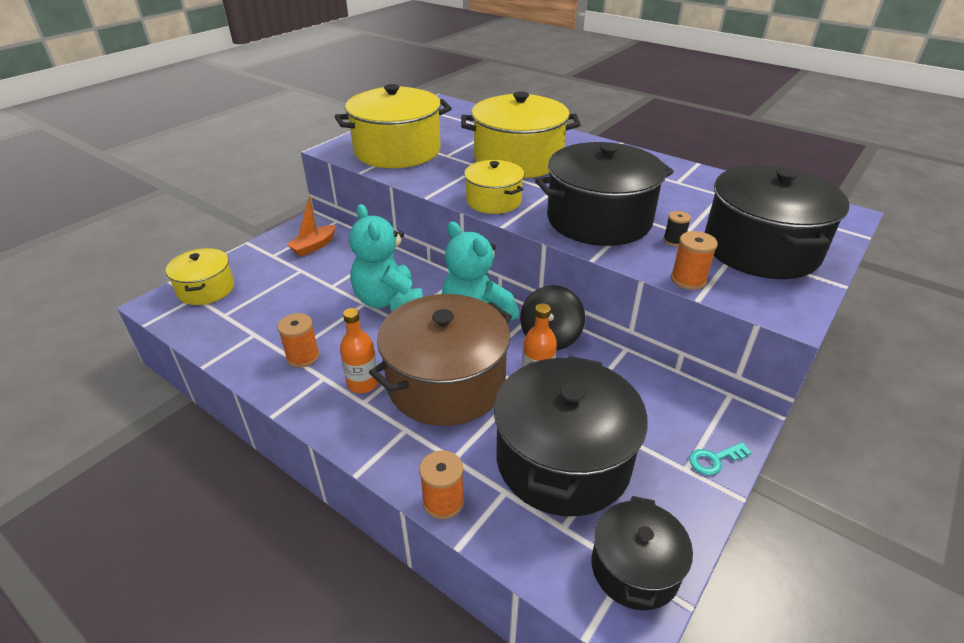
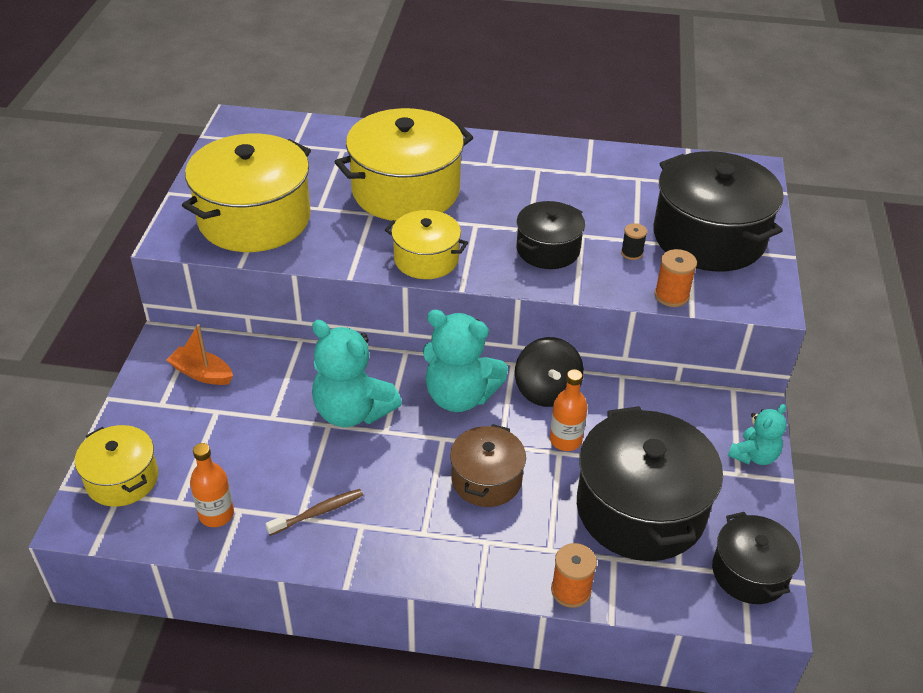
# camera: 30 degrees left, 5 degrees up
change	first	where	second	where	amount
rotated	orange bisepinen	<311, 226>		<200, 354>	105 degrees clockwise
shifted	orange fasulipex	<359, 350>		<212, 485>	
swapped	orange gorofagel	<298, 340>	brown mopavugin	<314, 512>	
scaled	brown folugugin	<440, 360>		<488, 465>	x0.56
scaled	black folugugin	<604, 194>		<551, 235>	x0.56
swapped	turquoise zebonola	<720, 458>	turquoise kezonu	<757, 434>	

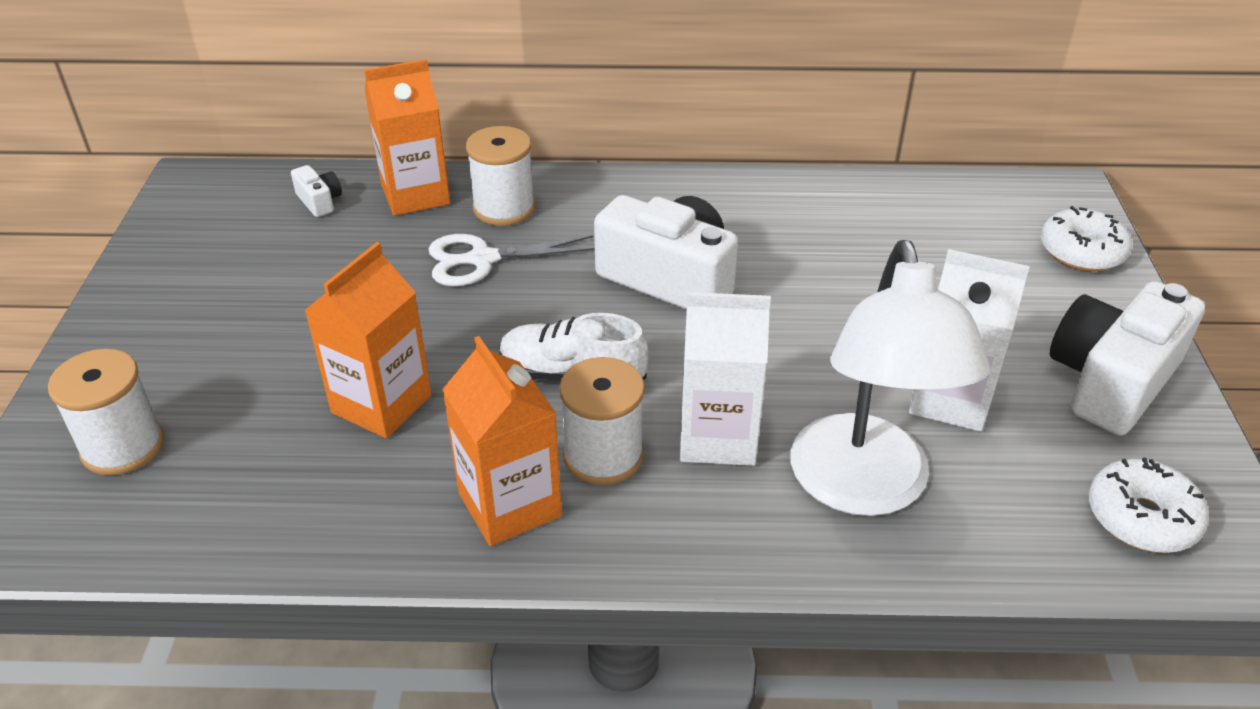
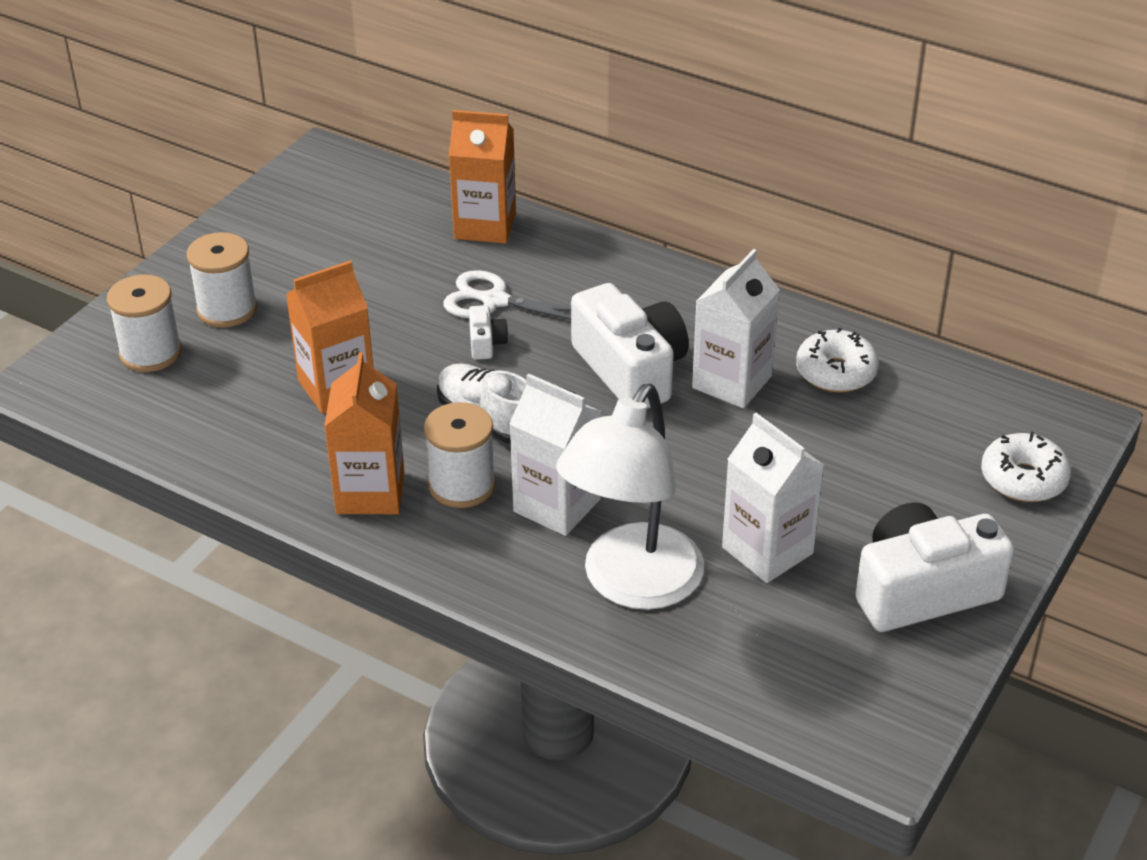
# camera: 30 degrees right, 0 degrees up
change	first	where	second	where	amount
shifted	white gorofagel	<500, 176>		<222, 280>	
shifted	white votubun	<316, 191>		<488, 332>	
new			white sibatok	<736, 328>	
shifted	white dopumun	<1149, 505>		<837, 360>	

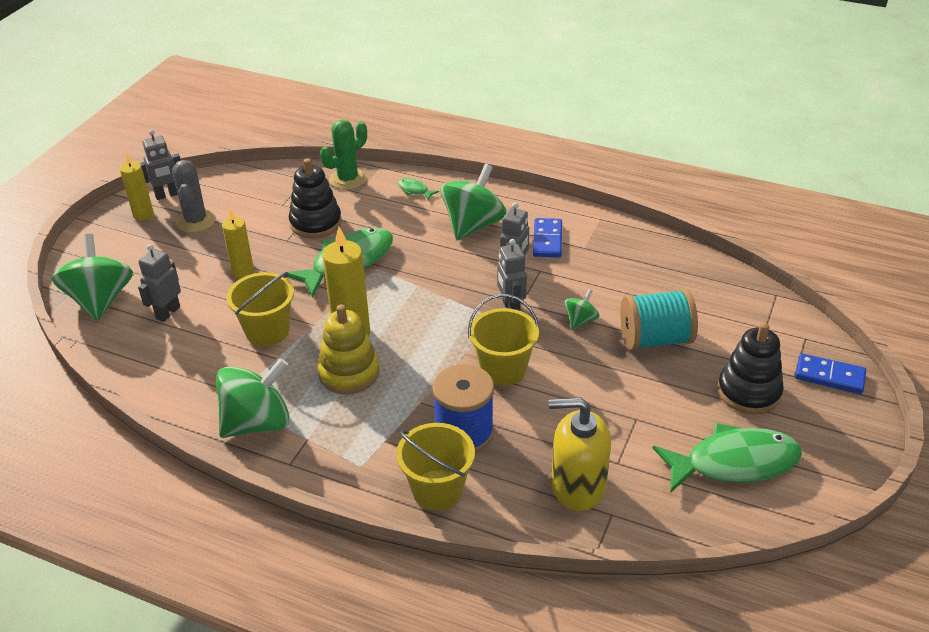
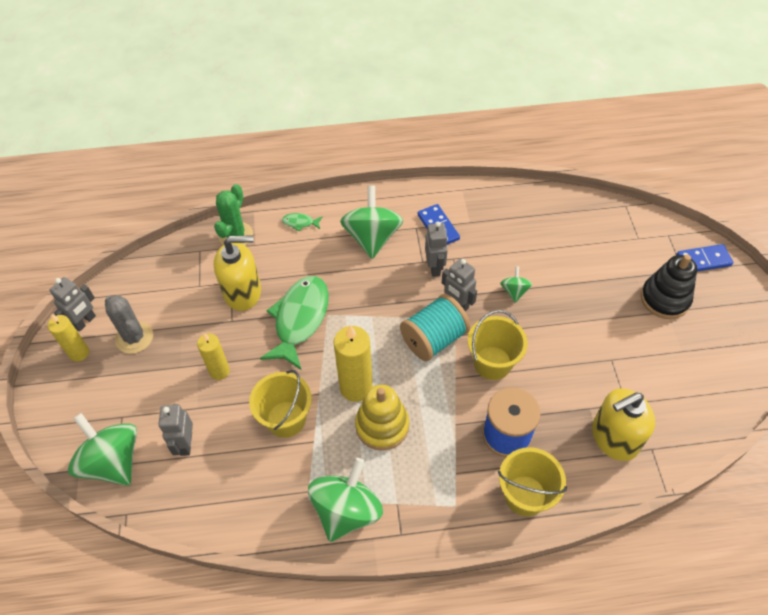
# camera: 30 degrees left, 15 degrees up
change	first	where	second	where	amount
swapped	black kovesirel	<315, 198>	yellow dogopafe	<237, 273>	
shifted	turquoise gorofagel	<659, 319>		<435, 327>	
gone	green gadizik	<727, 458>			

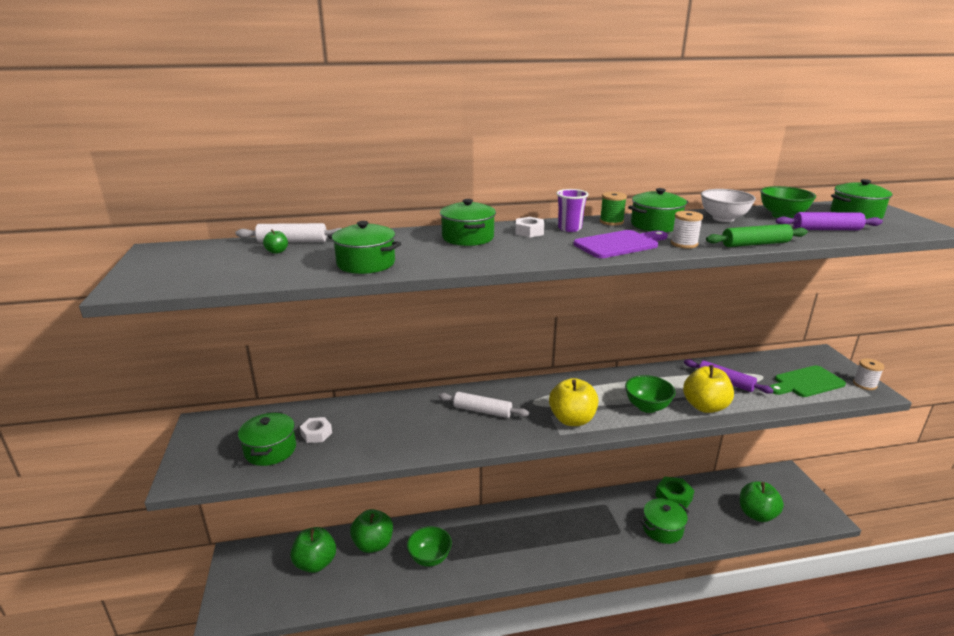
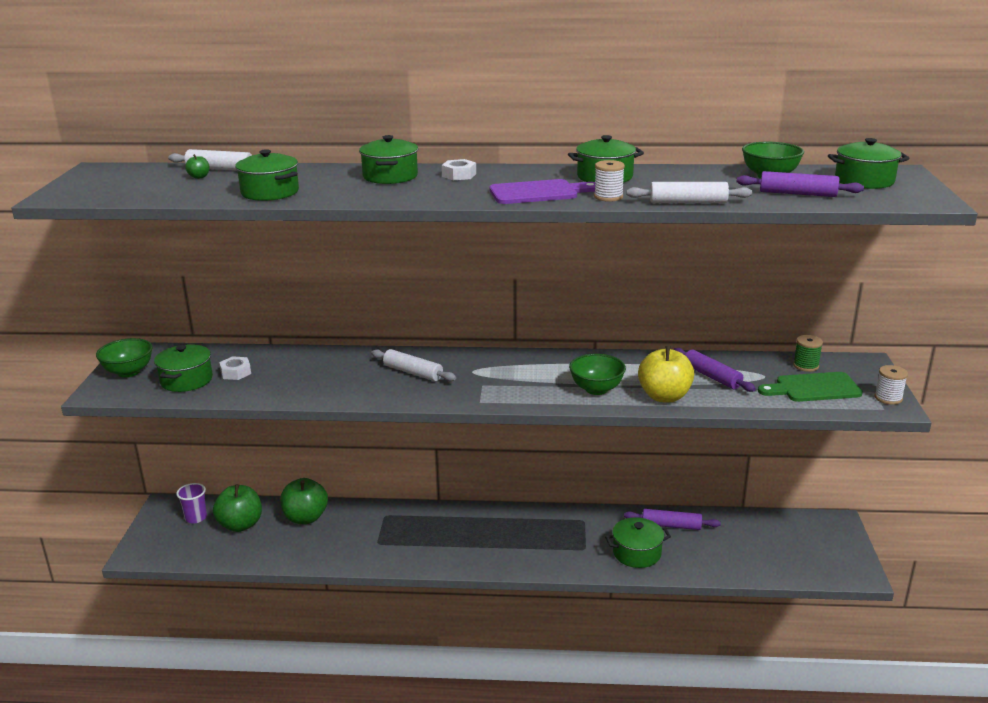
# camera: 15 degrees right, 0 degrees up
change	first	where	second	where	amount
shifted	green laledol	<429, 546>		<124, 357>	
shifted	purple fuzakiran	<572, 210>		<191, 503>	
swapped	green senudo	<675, 493>	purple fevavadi	<672, 519>	
repainted	green fevavadi	<757, 235>	white fevavadi	<689, 192>	
shifted	green gorofagel	<613, 209>		<808, 353>	
gone	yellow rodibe	<574, 402>			
gone	white laledol	<728, 205>			
gone	green rodibe	<762, 502>			

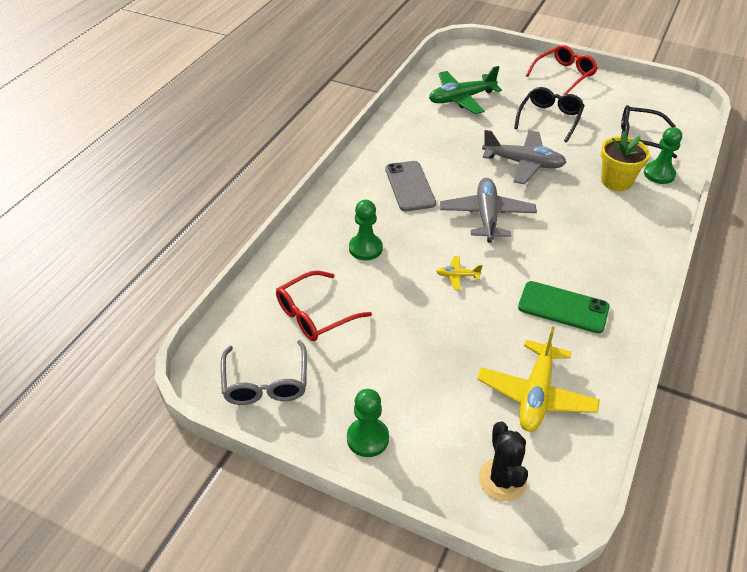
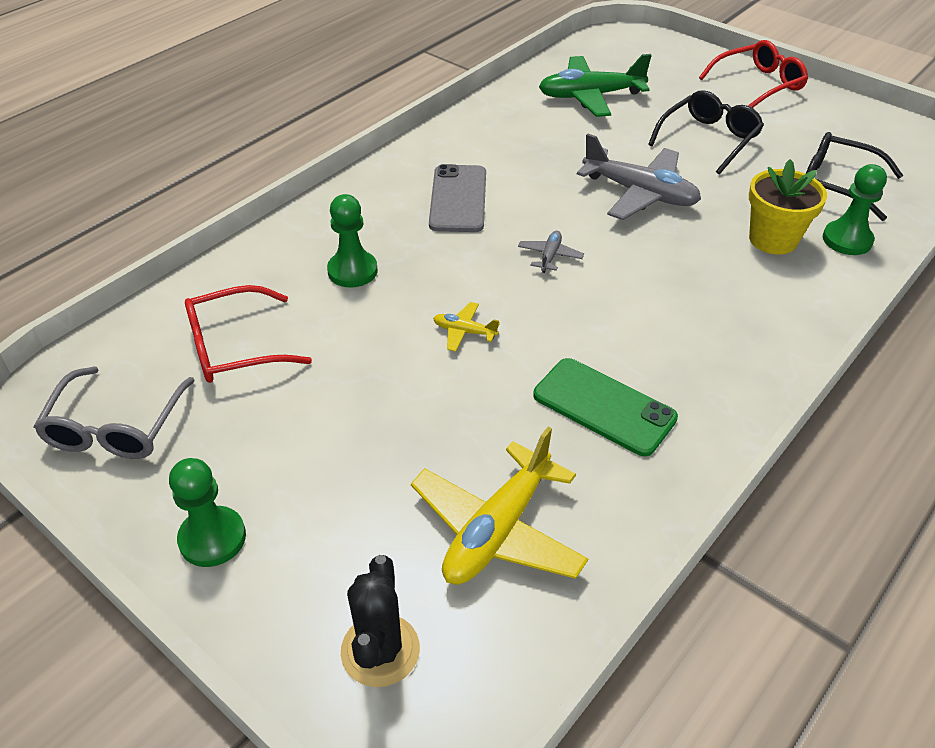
# camera: 15 degrees right, 0 degrees up
change	first	where	second	where	amount
scaled	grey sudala	<488, 210>		<551, 252>	x0.46

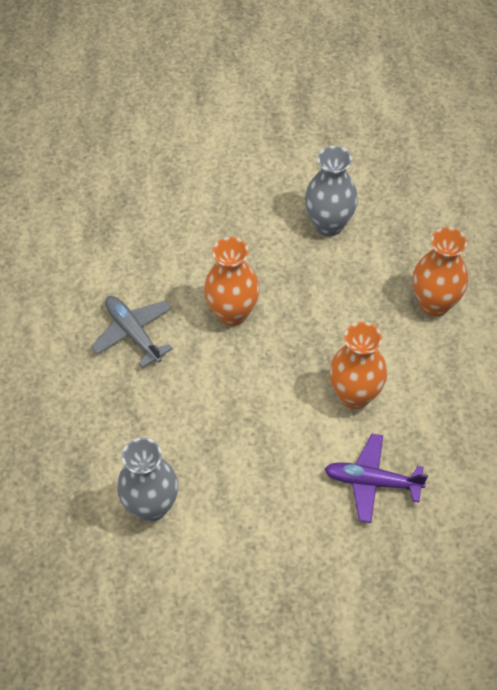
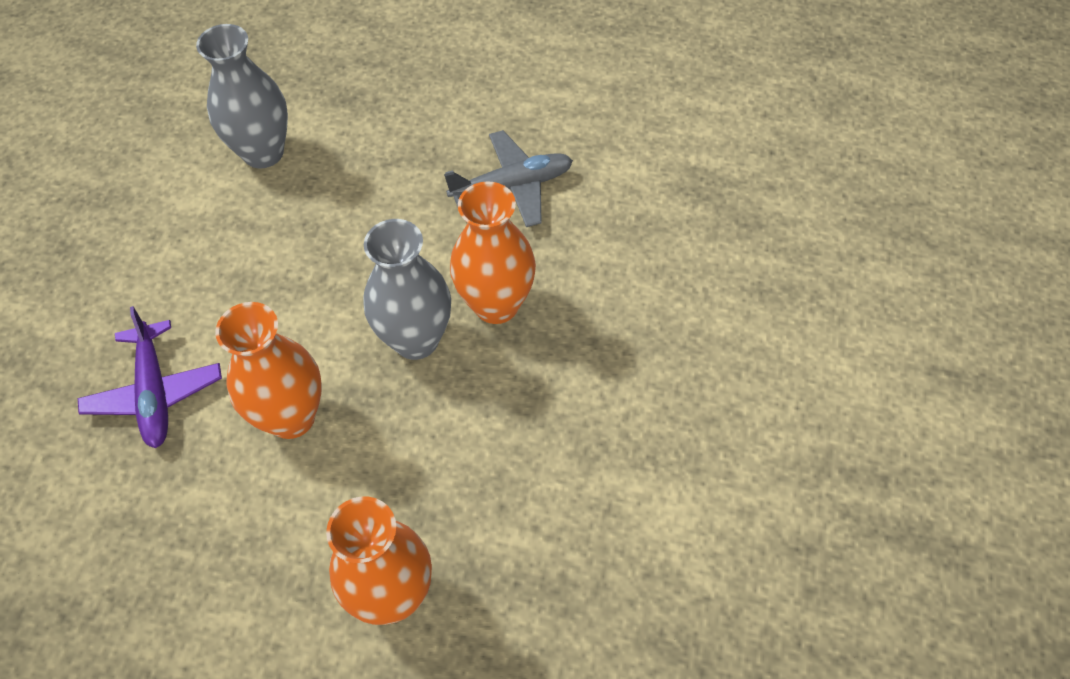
# camera: 110 degrees right, 0 degrees up
change	first	where	second	where	amount
rotated	purple sudala	<376, 478>		<150, 377>	135 degrees clockwise
shifted	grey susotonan	<331, 191>		<407, 289>	

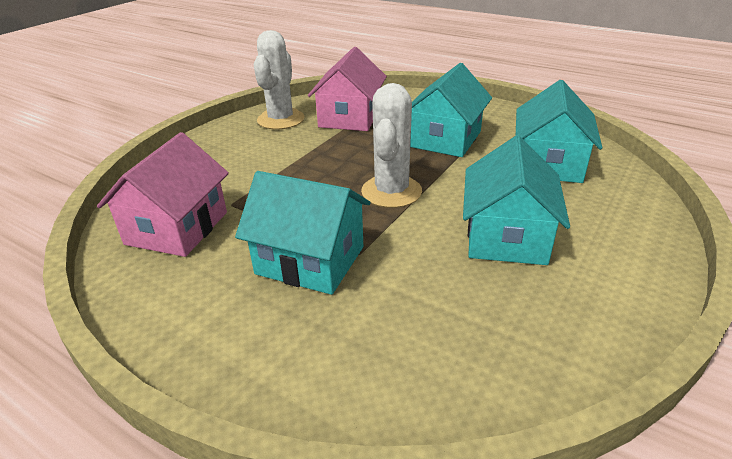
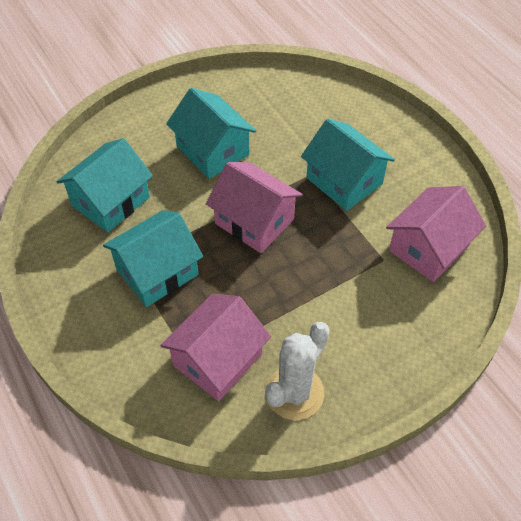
# camera: 155 degrees left, 20 degrees up
change	first	where	second	where	amount
rotated	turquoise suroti	<516, 200>		<211, 133>	75 degrees counterclockwise
swapped	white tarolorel	<391, 145>	pink suroti	<254, 207>	

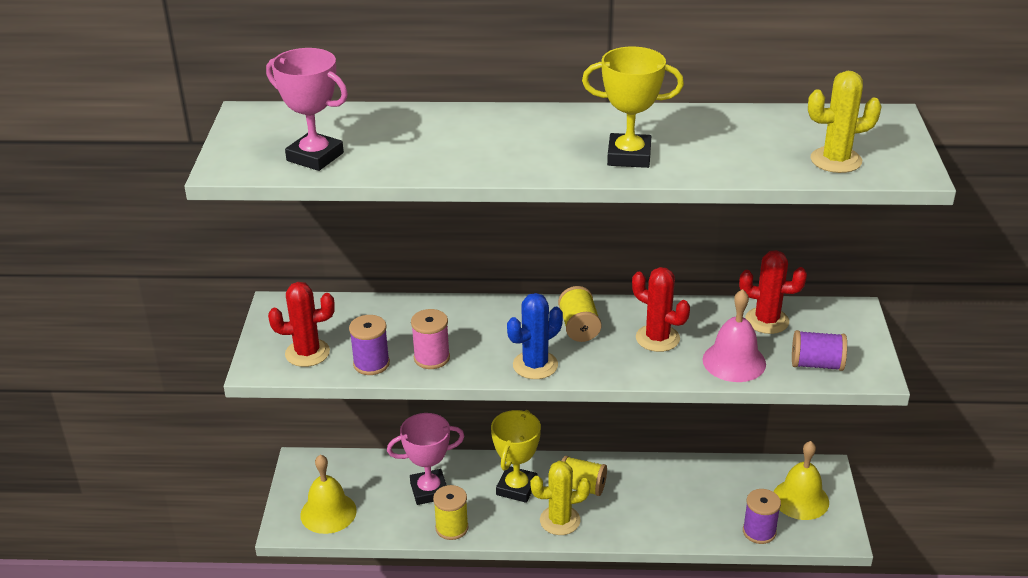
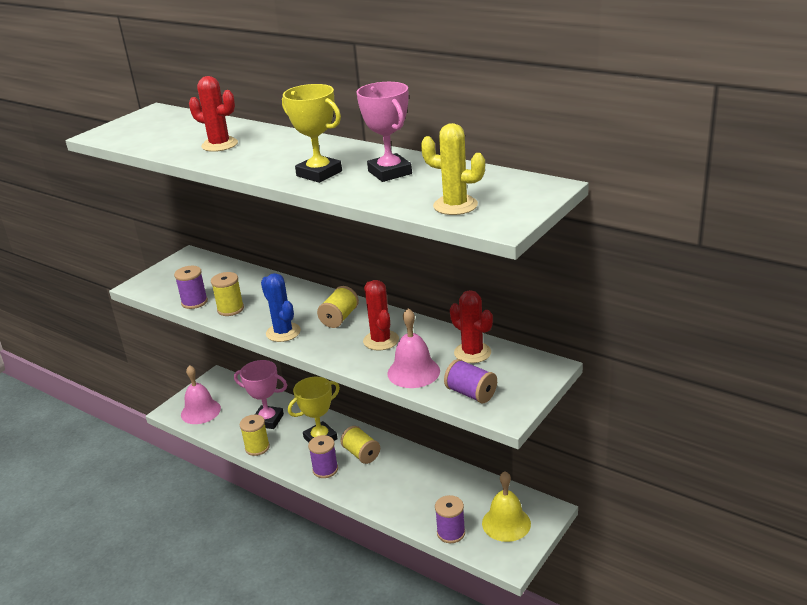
# camera: 35 degrees right, 5 degrees down
change	first	where	second	where	amount
repainted	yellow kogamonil	<328, 494>	pink kogamonil	<201, 394>	
shifted	red tarolorel	<301, 324>		<213, 114>	
repainted	pink gorofagel	<430, 339>	yellow gorofagel	<227, 294>	
rotated	blue tarolorel	<535, 336>		<281, 307>	60 degrees clockwise
swapped	yellow tarolorel	<560, 498>	purple gorofagel	<323, 456>	
shifted	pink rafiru	<307, 109>		<384, 132>	

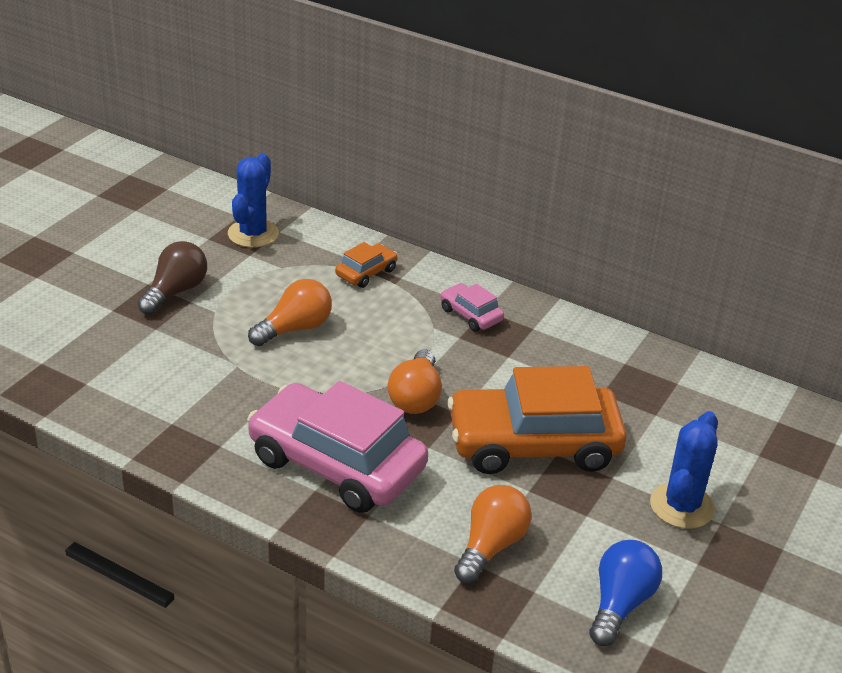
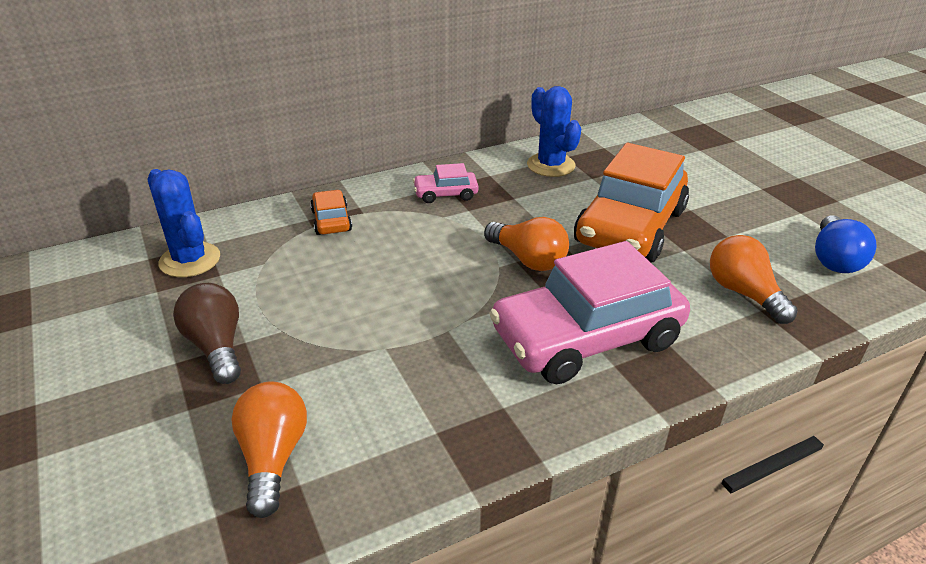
# camera: 55 degrees left, 0 degrees up
change	first	where	second	where	amount
shifted	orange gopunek	<290, 312>		<269, 450>	
shifted	blue tarolorel	<684, 470>		<554, 131>	
rotated	blue gopunek	<625, 593>		<846, 244>	135 degrees counterclockwise

